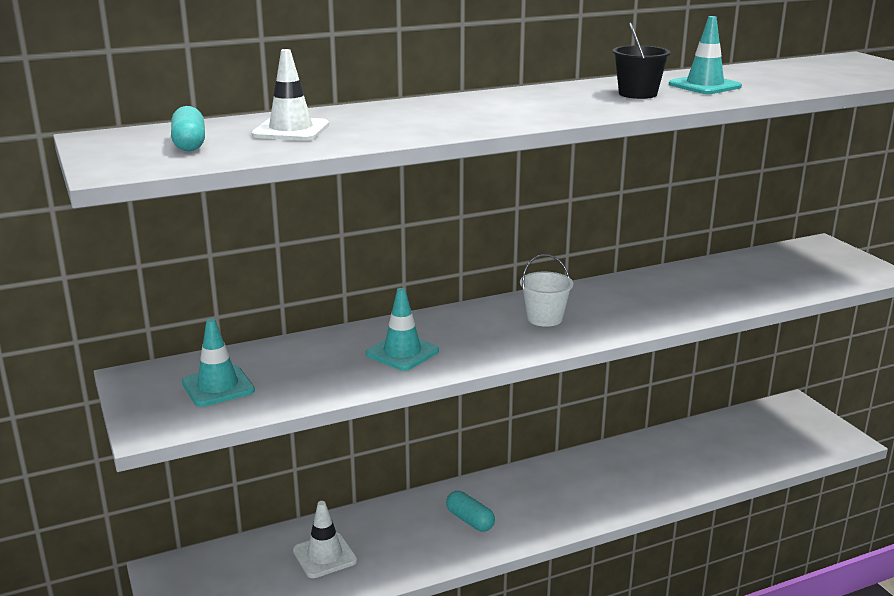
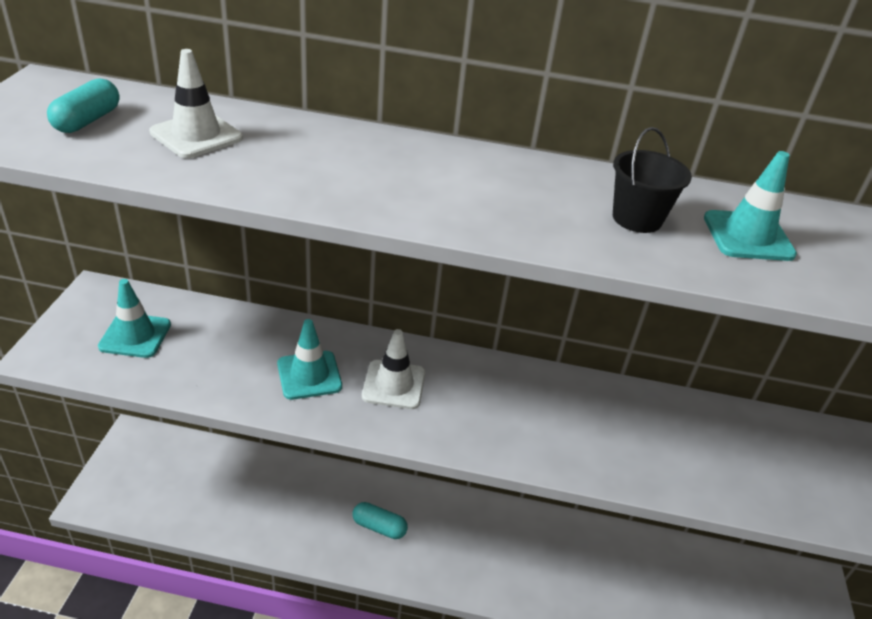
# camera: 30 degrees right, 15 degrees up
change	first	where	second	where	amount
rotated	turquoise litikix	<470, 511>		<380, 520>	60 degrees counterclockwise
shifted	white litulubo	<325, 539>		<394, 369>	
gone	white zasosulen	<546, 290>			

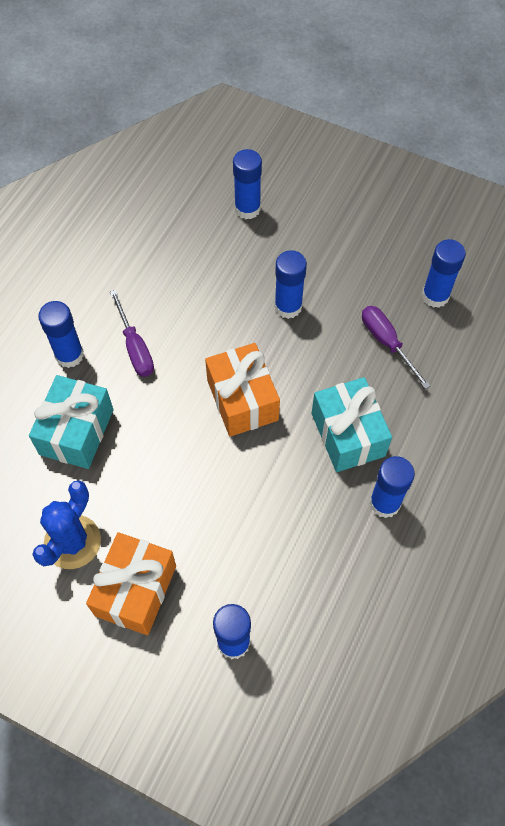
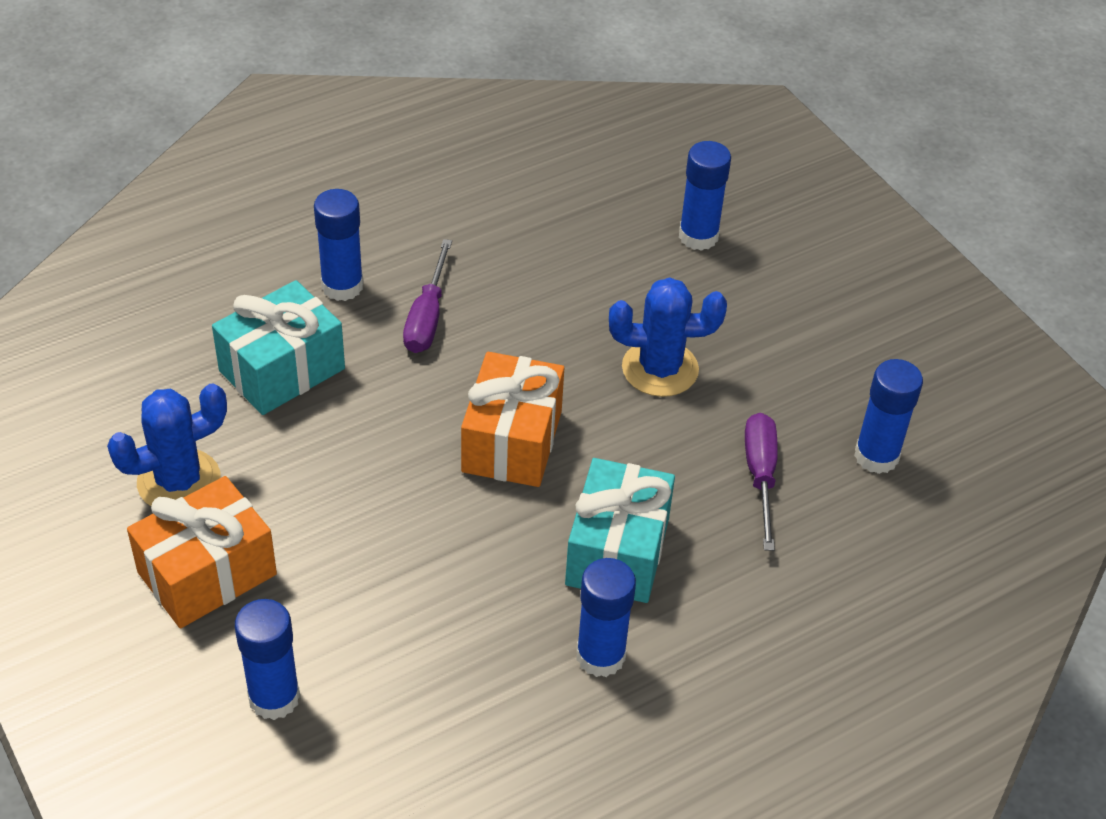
# camera: 30 degrees right, 15 degrees down
change	first	where	second	where	amount
swapped	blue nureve	<290, 284>	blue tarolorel	<668, 337>	

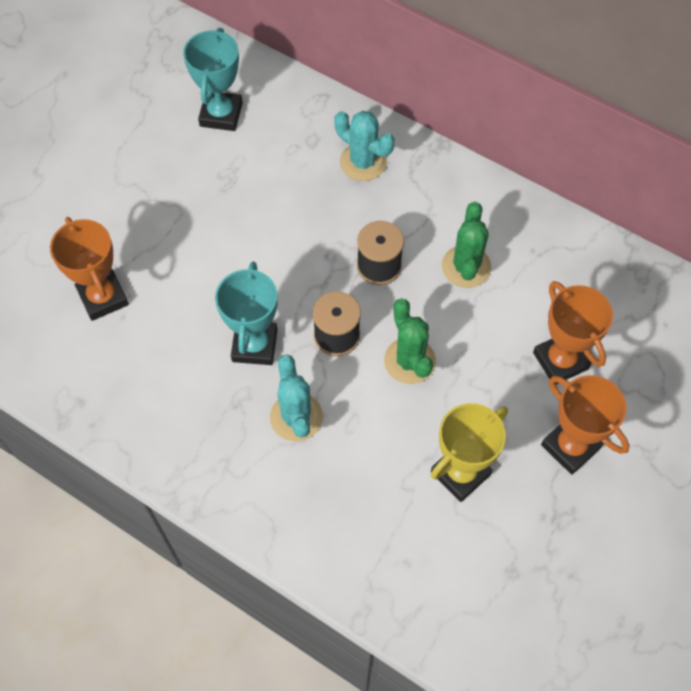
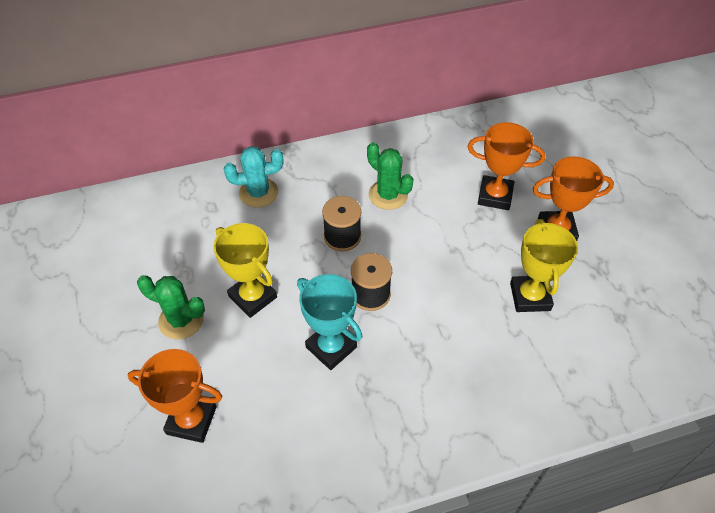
# camera: 50 degrees left, 10 degrees down
change	first	where	second	where	amount
shifted	green tarolorel	<410, 341>		<171, 307>	
new			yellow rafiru	<245, 270>	
gone	turquoise rafiru	<213, 79>			
gone	turquoise tarolorel	<296, 398>			

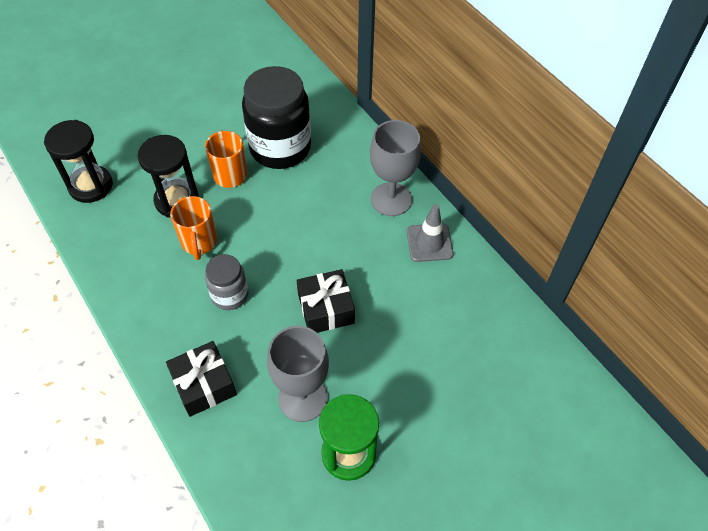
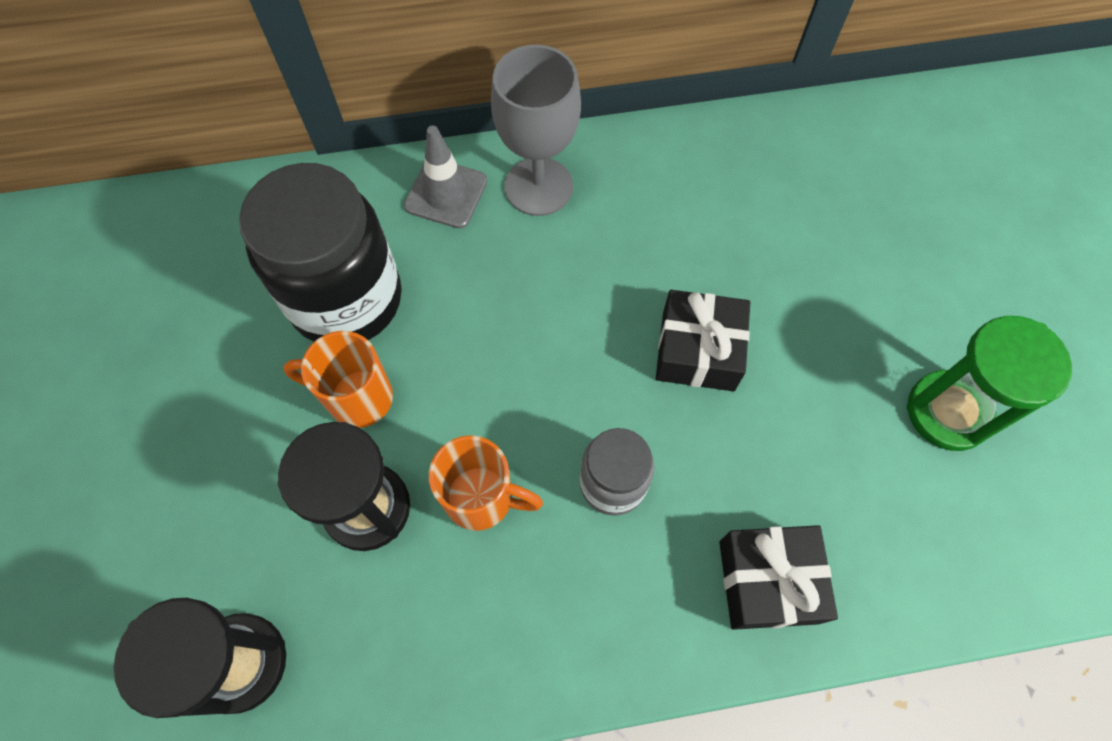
# camera: 65 degrees left, 10 degrees up
change	first	where	second	where	amount
shifted	grey litulubo	<430, 233>		<445, 177>	
gone	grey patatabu	<298, 374>			

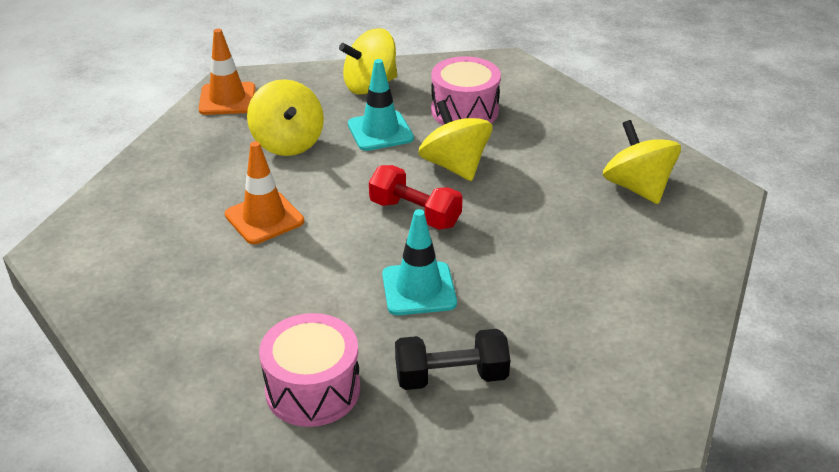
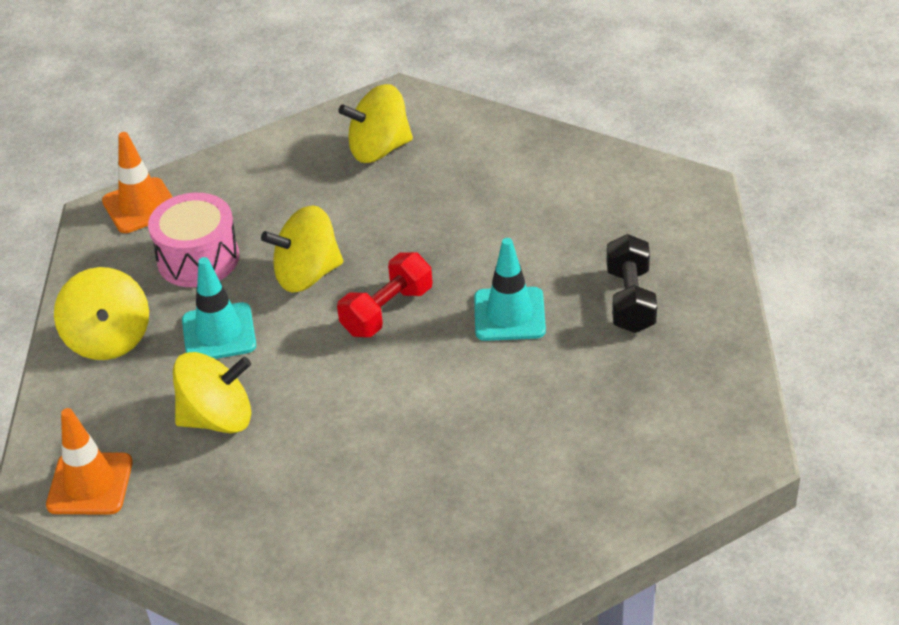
# camera: 80 degrees left, 5 degrees up
change	first	where	second	where	amount
shifted	orange litulubo	<264, 192>		<137, 182>	
gone	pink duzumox	<309, 370>			

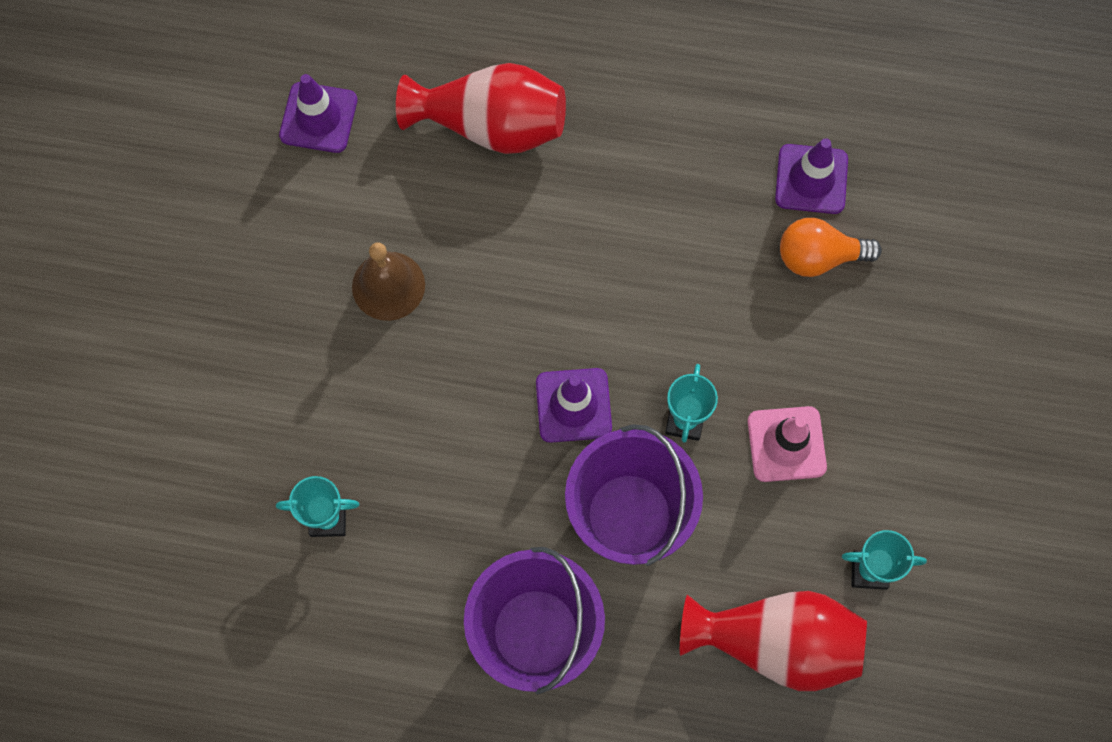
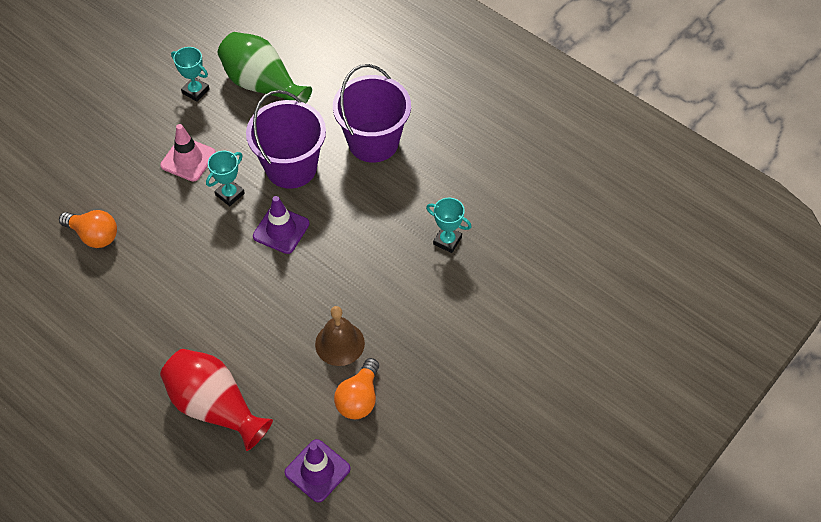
# camera: 150 degrees left, 15 degrees down
change	first	where	second	where	amount
repainted	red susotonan	<773, 641>	green susotonan	<265, 67>	
new			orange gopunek	<356, 388>	
gone	purple litulubo	<811, 176>			

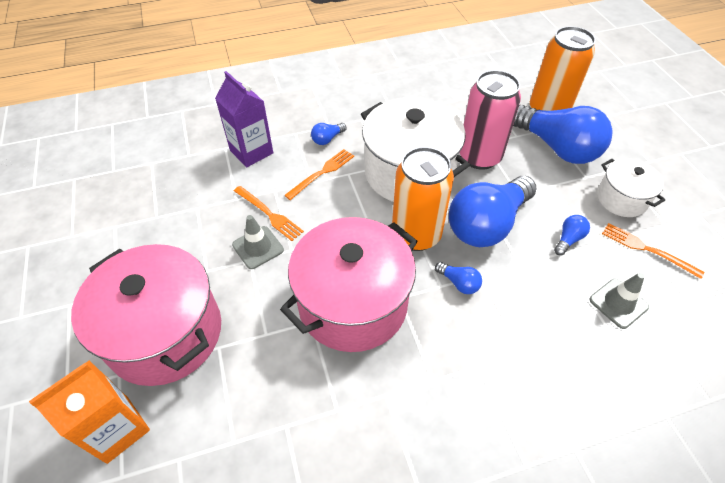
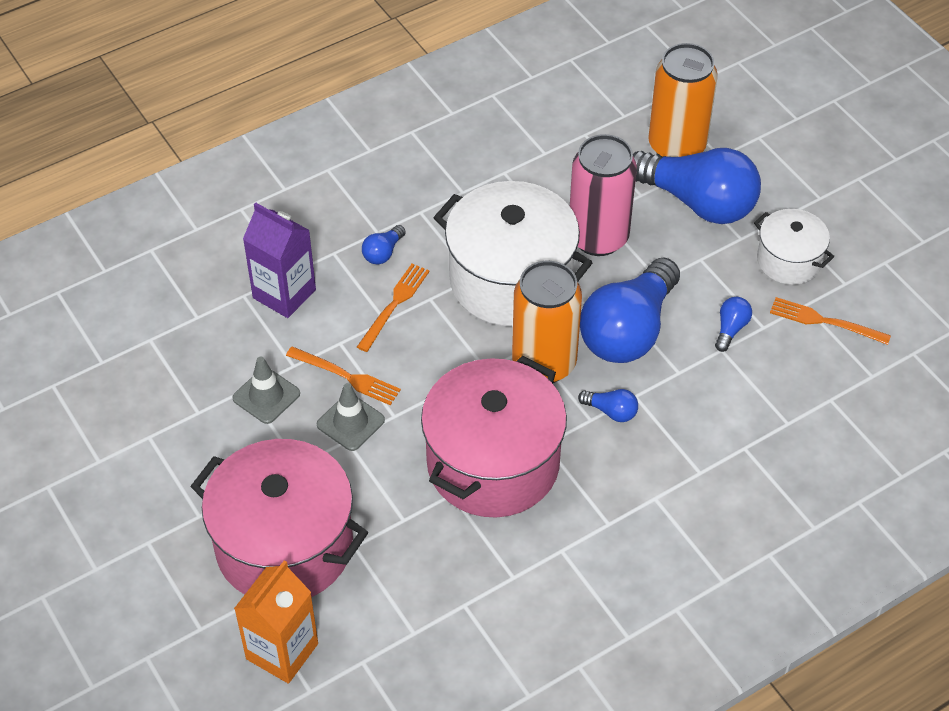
# camera: 15 degrees left, 0 degrees up
change	first	where	second	where	amount
shifted	grey litulubo	<619, 301>		<266, 390>	

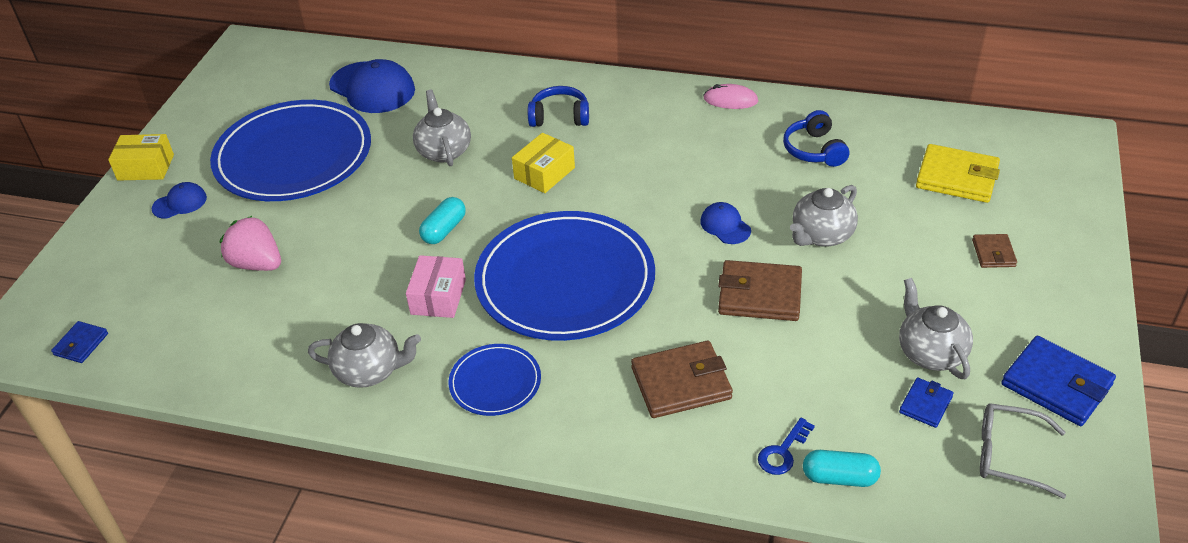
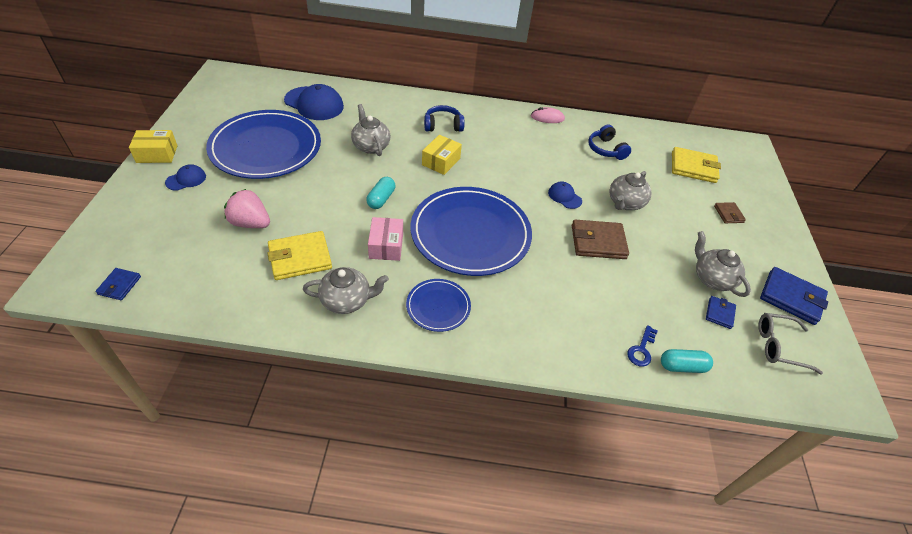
# camera: 15 degrees left, 5 degrees up
change	first	where	second	where	amount
new			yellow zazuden	<299, 255>	
gone	brown zazuden	<682, 379>			

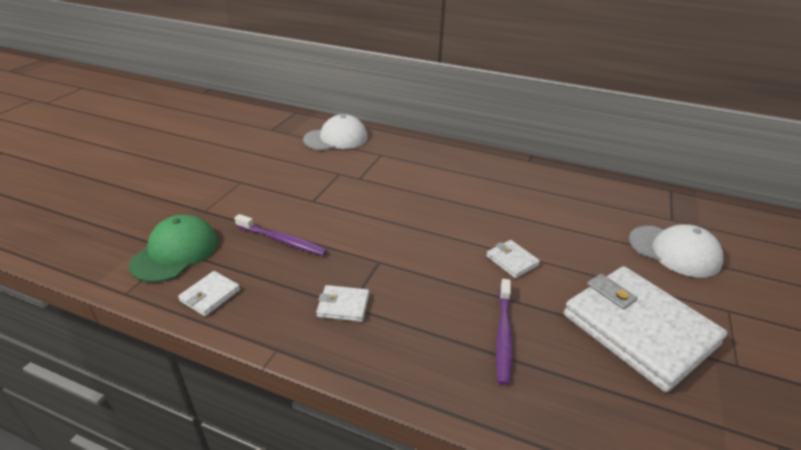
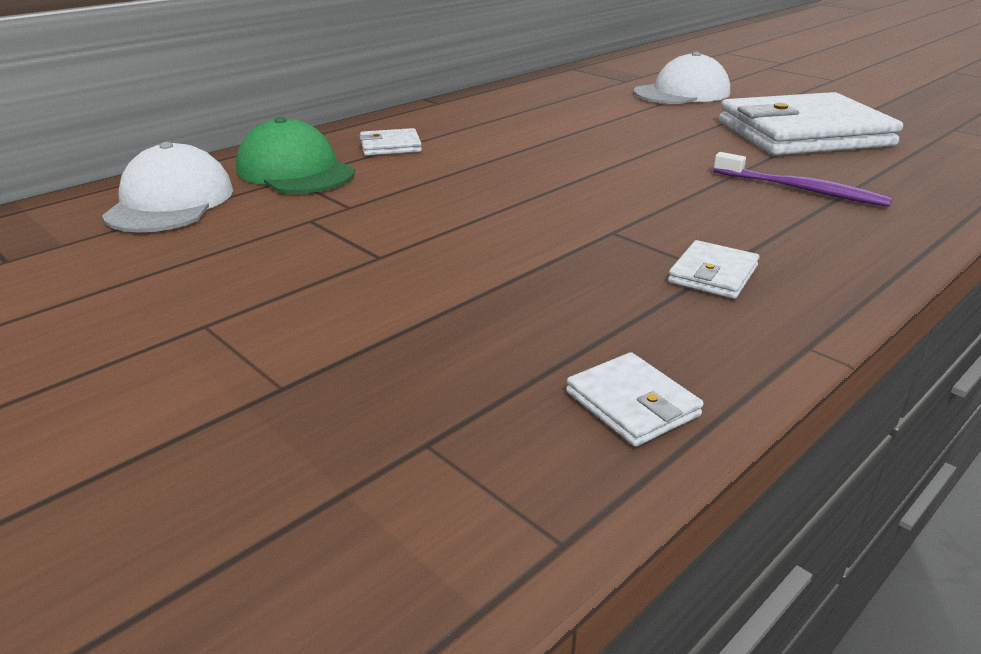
# camera: 65 degrees left, 5 degrees down
change	first	where	second	where	amount
shifted	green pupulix	<173, 248>		<295, 155>	
shifted	white zazuden	<513, 259>		<390, 142>	
gone	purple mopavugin	<281, 235>			

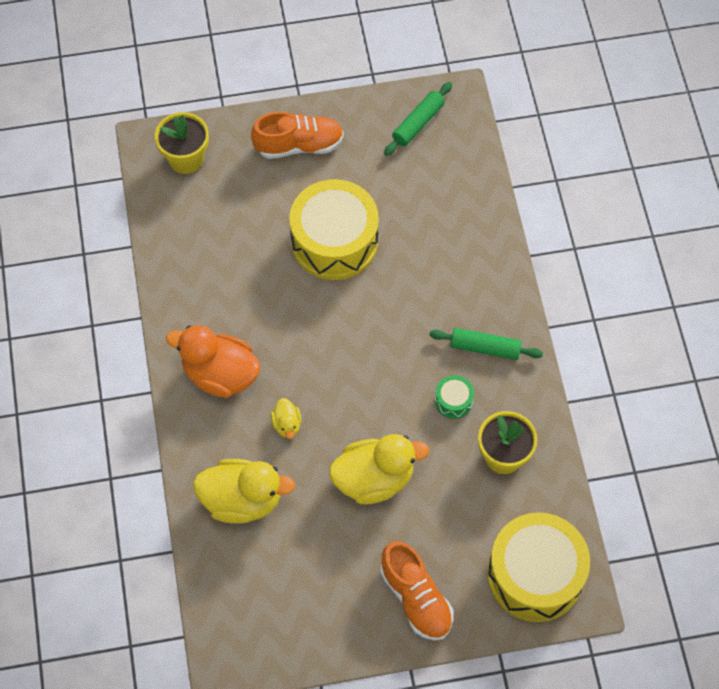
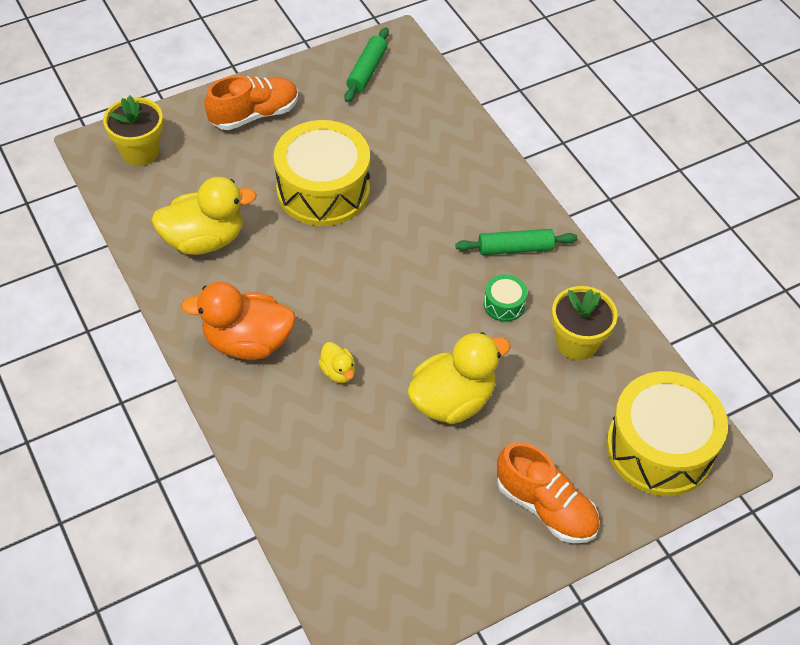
# camera: 20 degrees left, 10 degrees down
change	first	where	second	where	amount
shifted	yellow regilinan	<244, 491>		<204, 216>	

